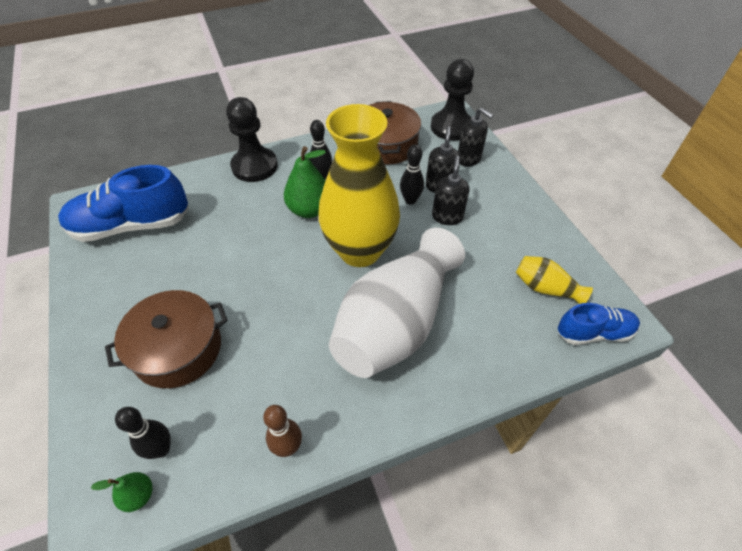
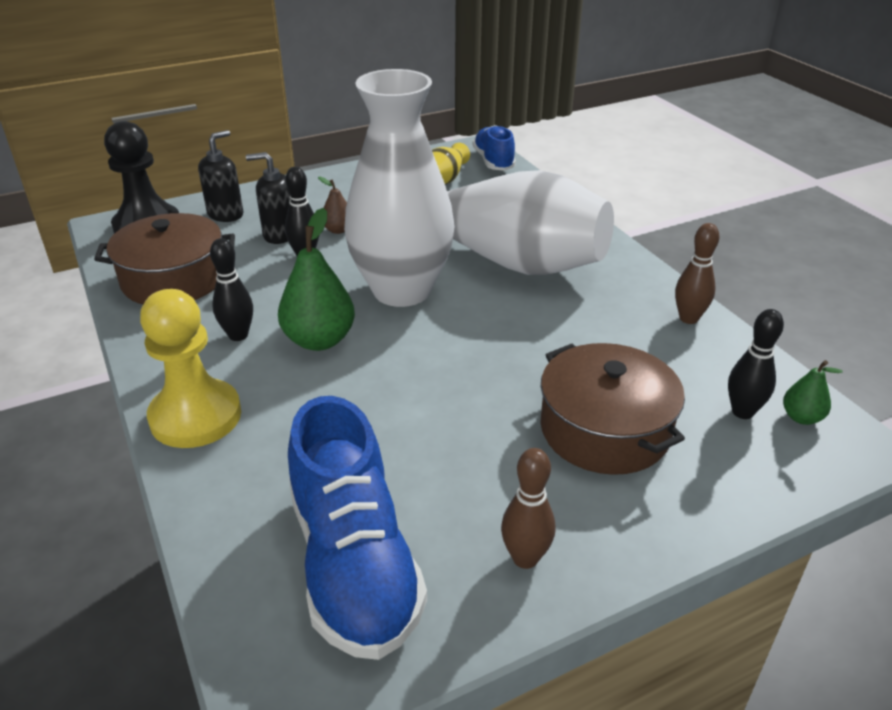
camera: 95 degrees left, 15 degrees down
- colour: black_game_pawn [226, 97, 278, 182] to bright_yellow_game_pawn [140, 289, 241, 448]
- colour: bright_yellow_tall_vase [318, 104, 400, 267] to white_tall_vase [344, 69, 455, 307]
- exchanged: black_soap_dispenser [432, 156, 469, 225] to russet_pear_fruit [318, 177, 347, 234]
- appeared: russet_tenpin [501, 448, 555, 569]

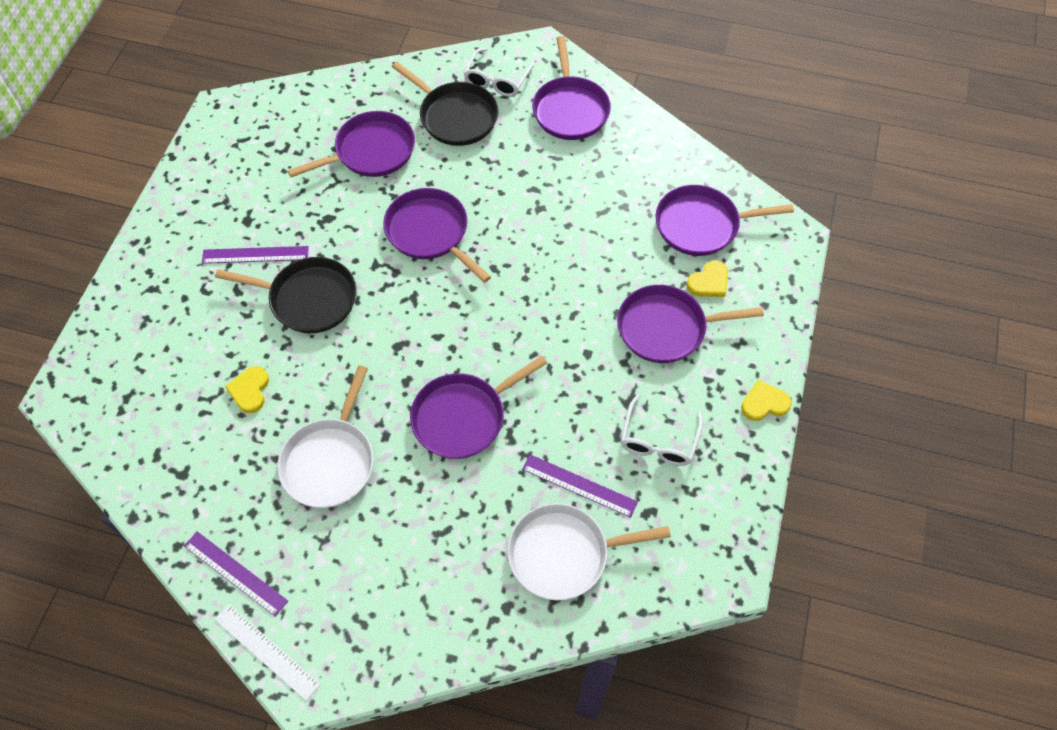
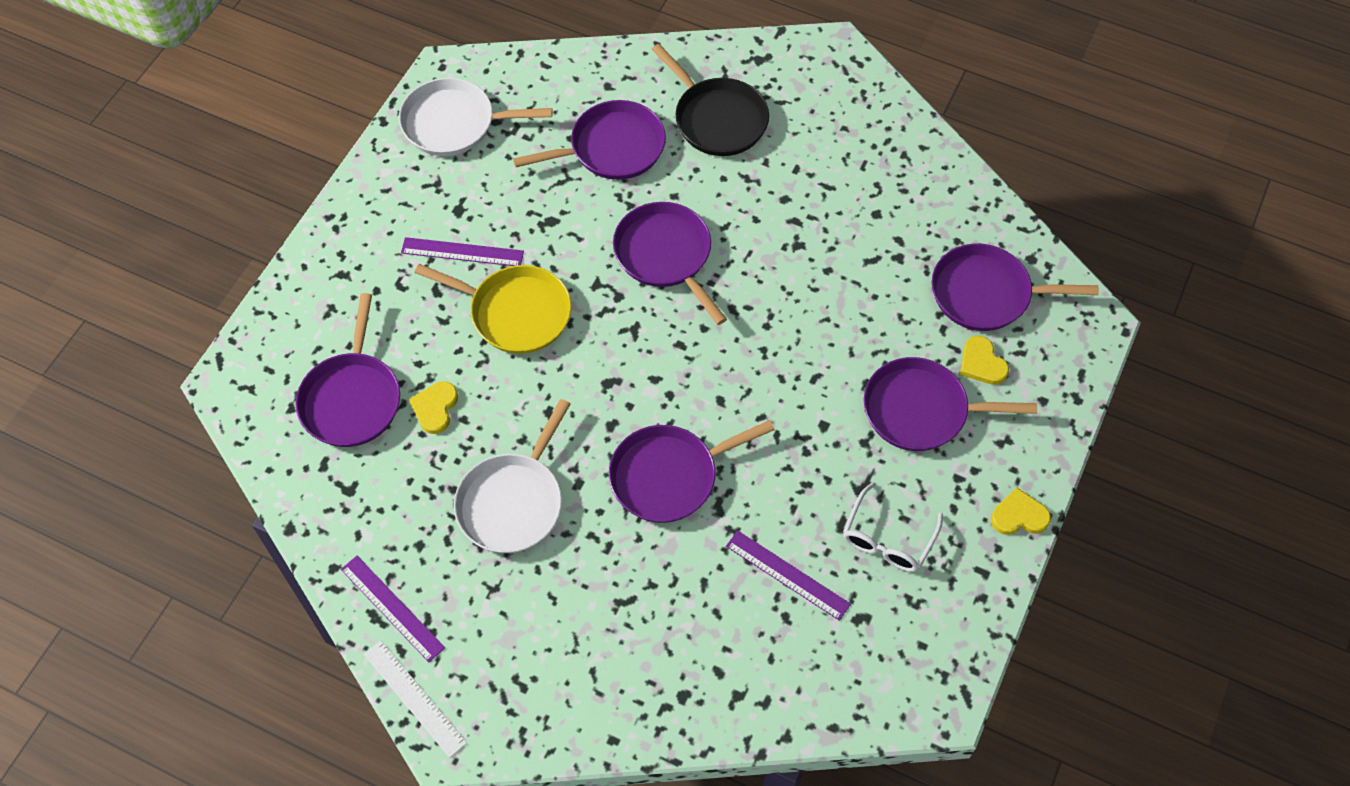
camera: 10 degrees right, 0 degrees up
- relocated: violet_skillet [532, 36, 611, 140] to [296, 293, 400, 447]
- missing: white_glasses [464, 48, 535, 97]
- colour: black_skillet [215, 257, 357, 333] to bright_yellow_skillet [415, 264, 571, 354]
- spun: bright_yellow_heart_shape [687, 261, 728, 297] = [960, 336, 1009, 385] 90 degrees clockwise
- relocated: white_skillet [507, 503, 671, 601] to [399, 78, 553, 156]

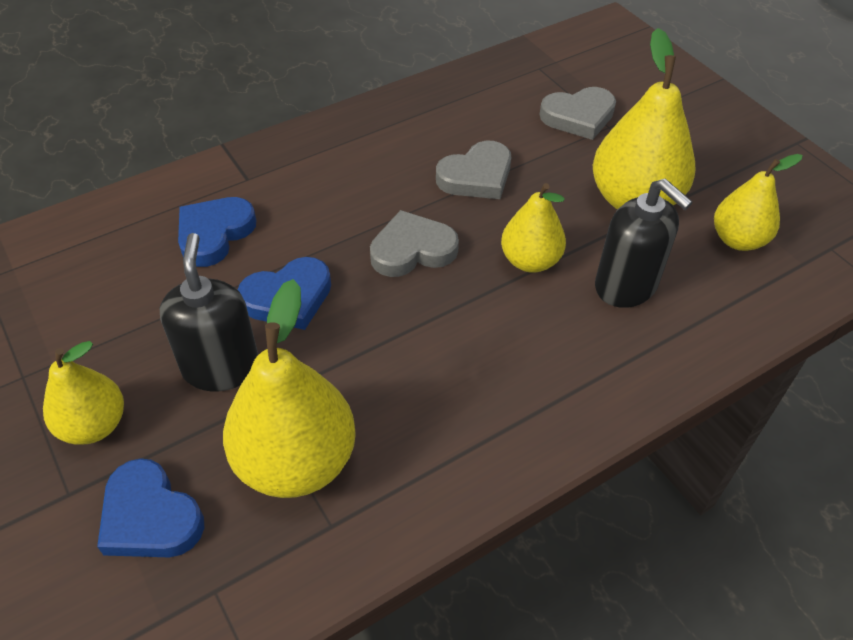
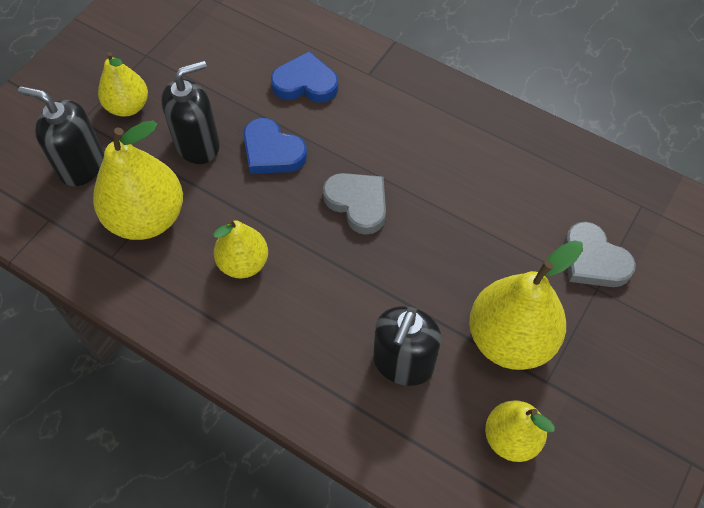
camera: 65 degrees right, 10 degrees up
- missing: ash-grey_heart_shape [436, 141, 511, 199]
- relocated: bright_yellow_pear_fruit [501, 183, 566, 273] to [213, 219, 268, 278]
- exchanged: royal_blue_heart_shape [97, 458, 204, 557] to black_soap_dispenser [18, 86, 104, 186]

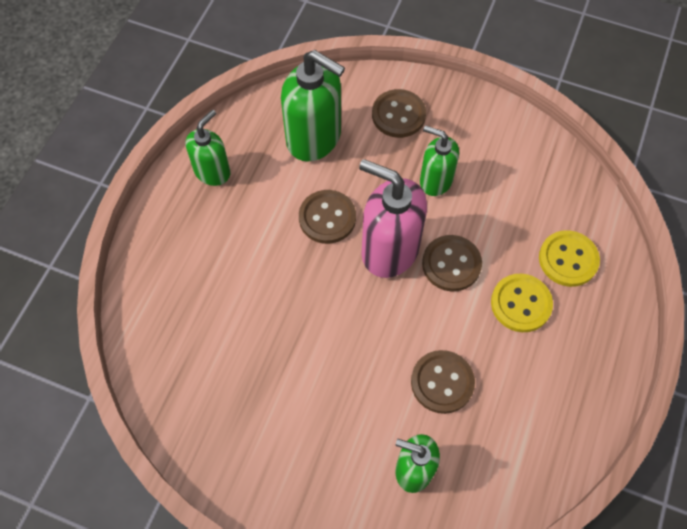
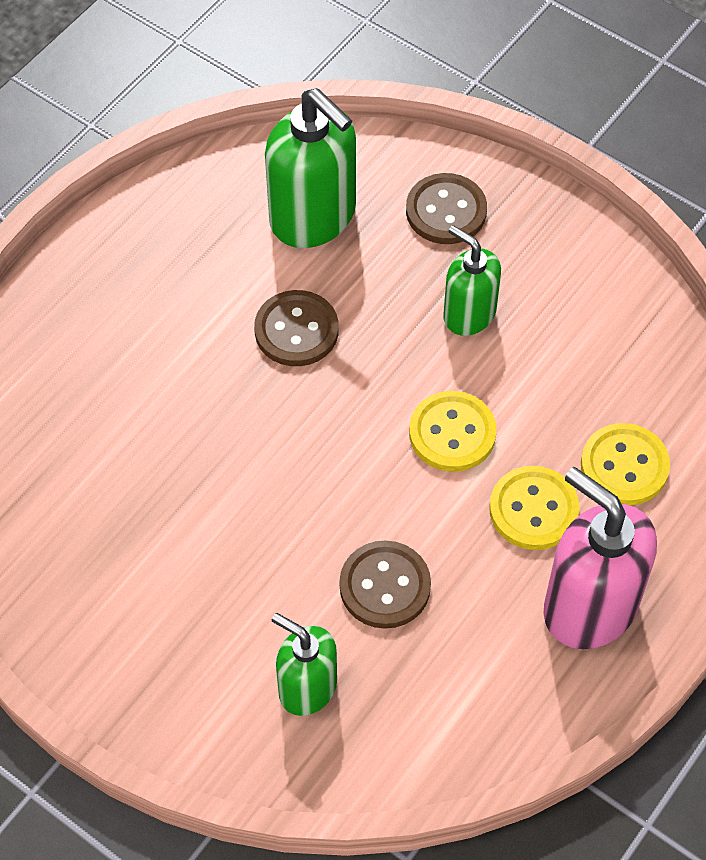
camera: 15 degrees right, 5 degrees down
- missing: green_soap_dispenser [186, 110, 230, 186]
- relocated: pink_soap_dispenser [359, 159, 427, 278] to [544, 467, 657, 649]
- colour: russet_shirt_button [422, 235, 482, 292] to bright_yellow_shirt_button [409, 391, 497, 472]

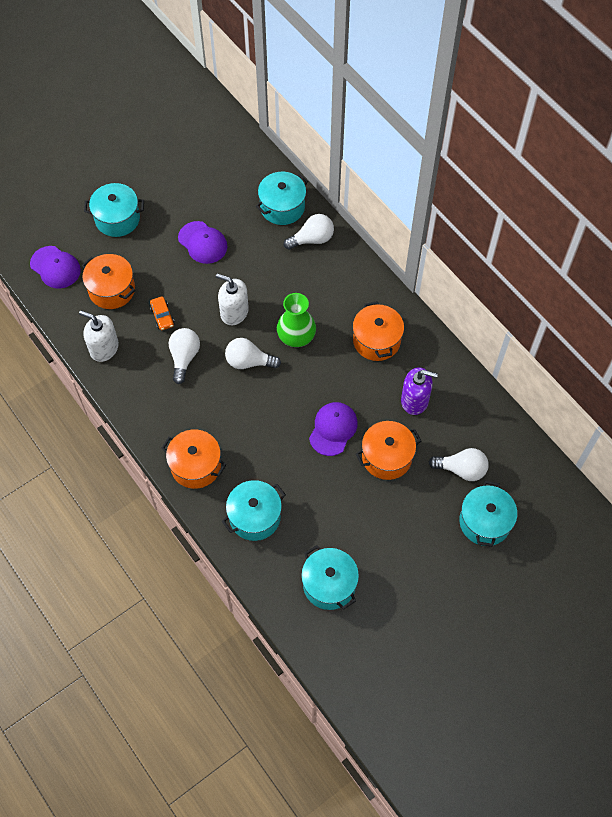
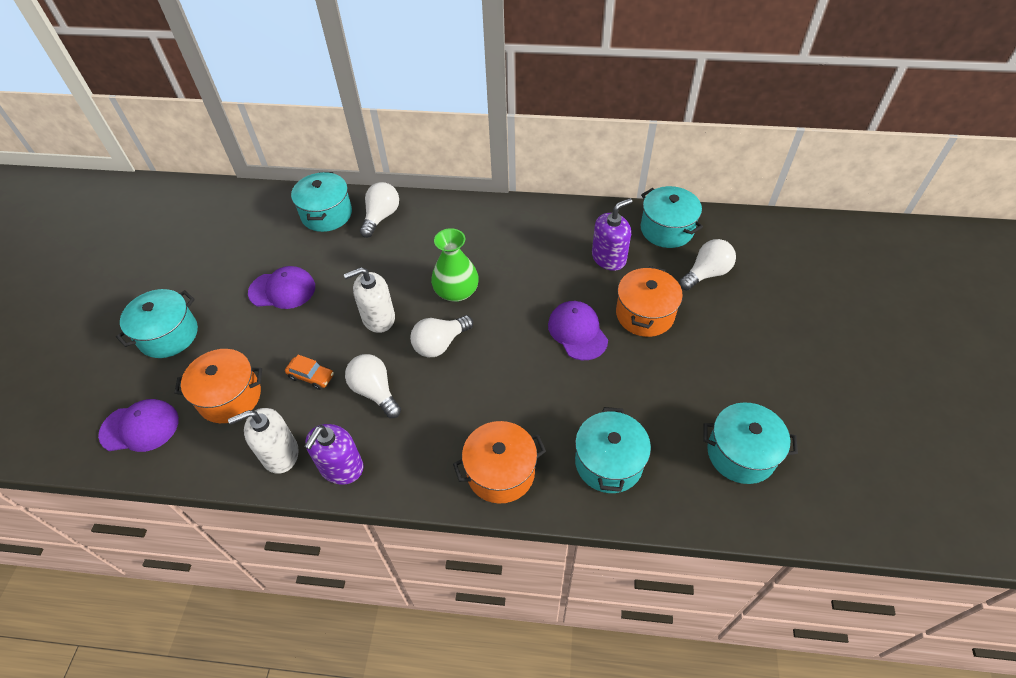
camera: 45 degrees left, 10 degrees down
- missing: bright_orange_stockpot [353, 301, 404, 361]
- relocated: turquoise_stockpot [459, 481, 517, 547] to [641, 186, 703, 248]
- appeared: violet_soap_dispenser [304, 424, 364, 485]

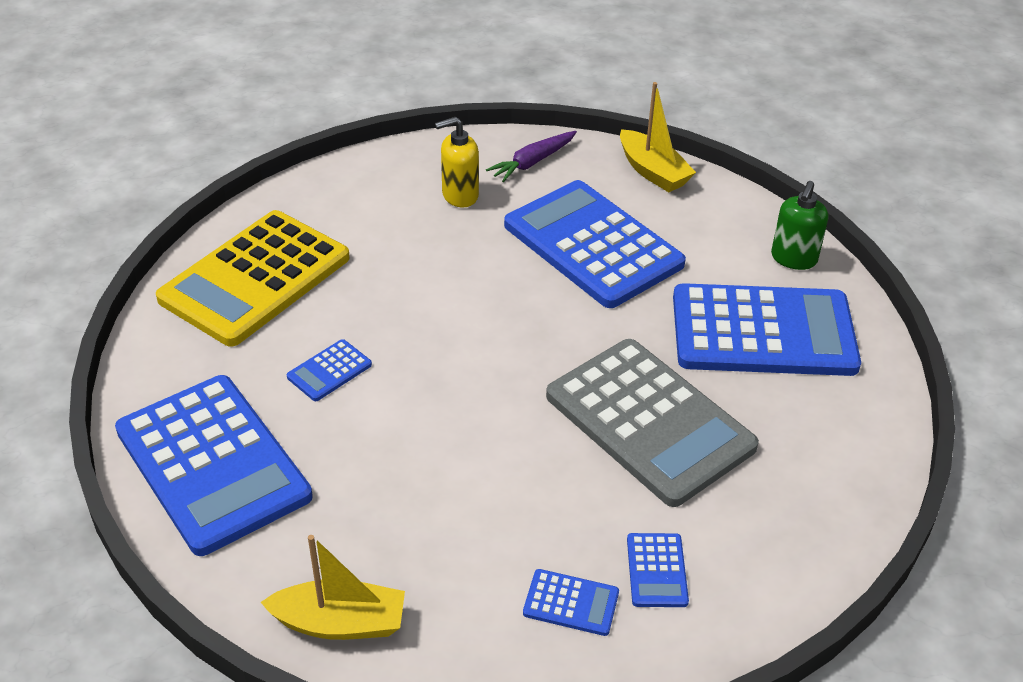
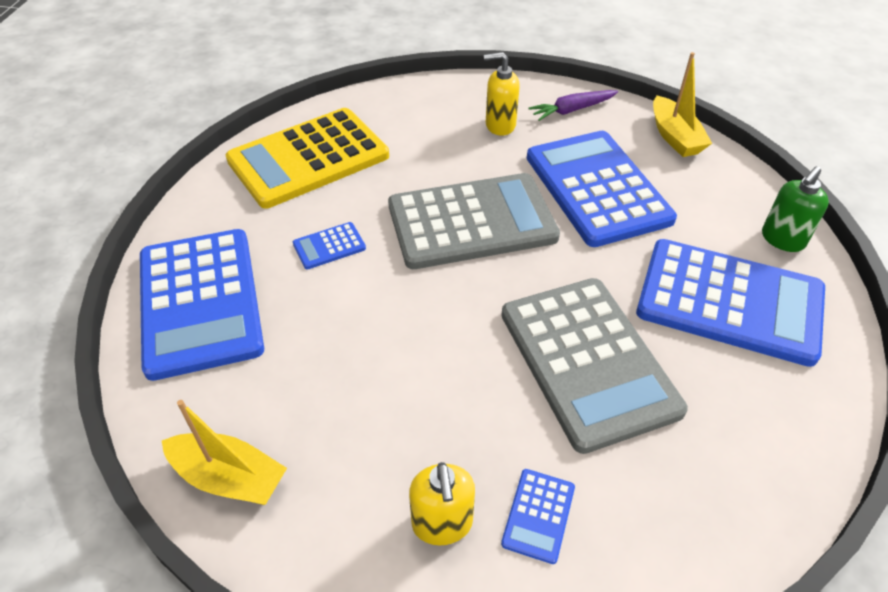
camera: 20 degrees right, 5 degrees up
- exchanged: royal_blue_adding_machine [523, 569, 619, 636] to bright_yellow_soap_dispenser [409, 462, 475, 546]
- appeared: ash-grey_adding_machine [388, 173, 560, 269]

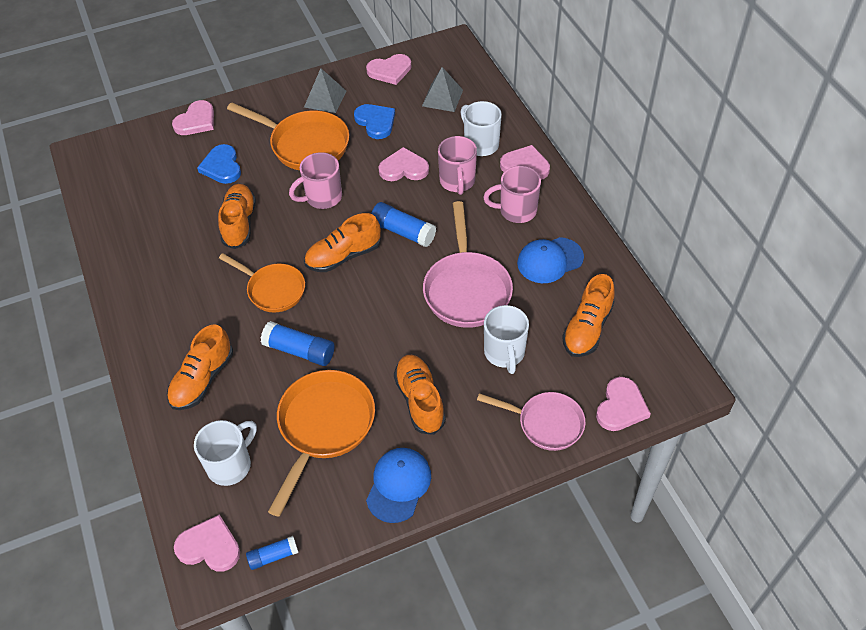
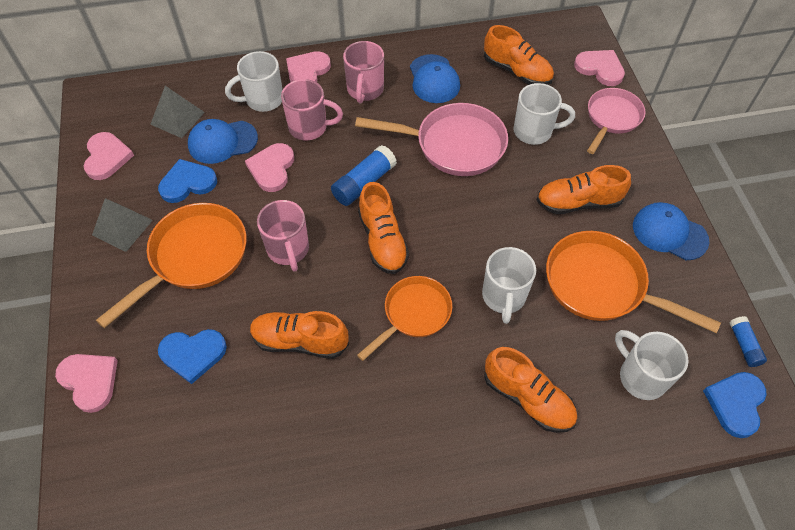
camera: 80 degrees left, 5 degrees up
- exchanged: royal_blue_glue_stick [261, 321, 334, 366] to white_mug [482, 247, 536, 324]
- colour: pink_heart_shape [174, 514, 240, 572] to royal_blue_heart_shape [703, 372, 766, 438]
- appeared: royal_blue_baseball_cap [188, 119, 258, 164]

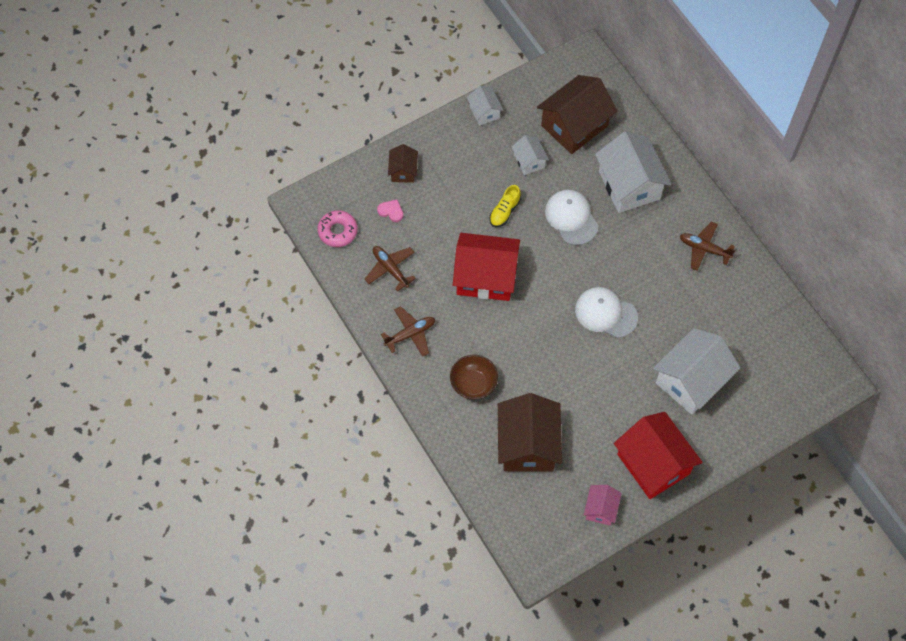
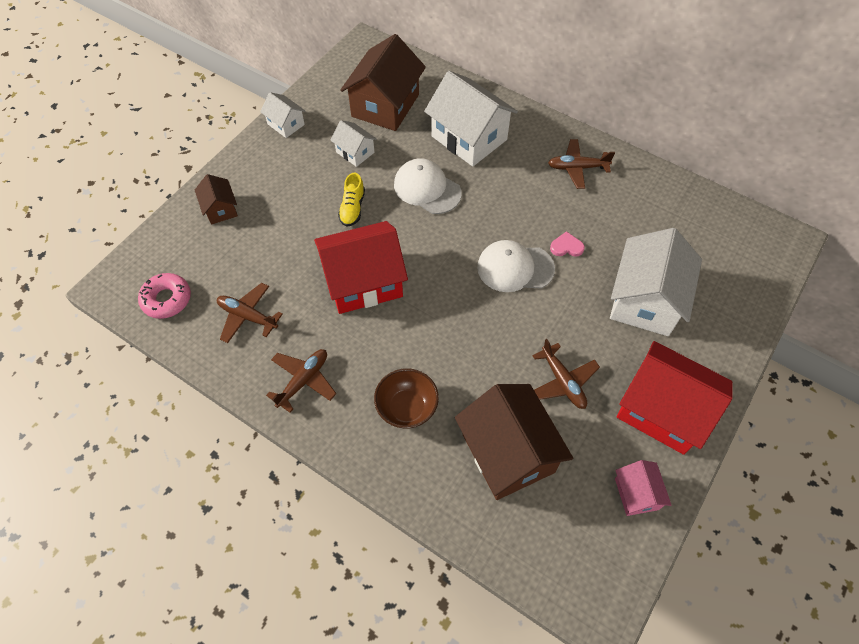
camera: 25 degrees left, 5 degrees down
- relocated: pink_heart_shape [377, 200, 403, 222] to [550, 231, 585, 257]
- appeared: russet_aeroplane [532, 339, 600, 409]

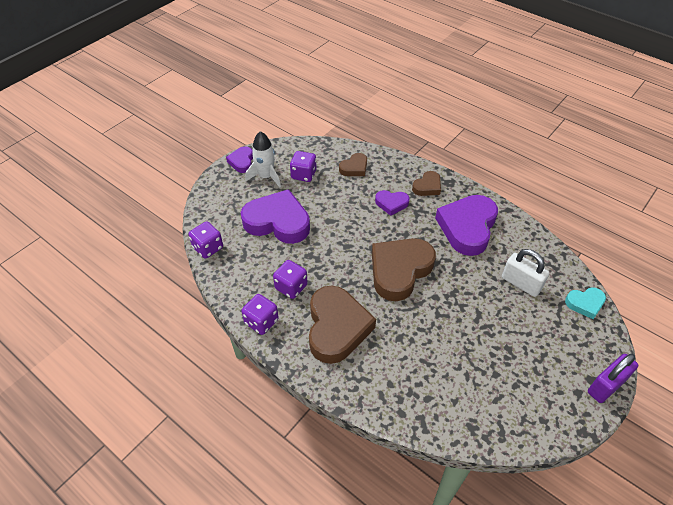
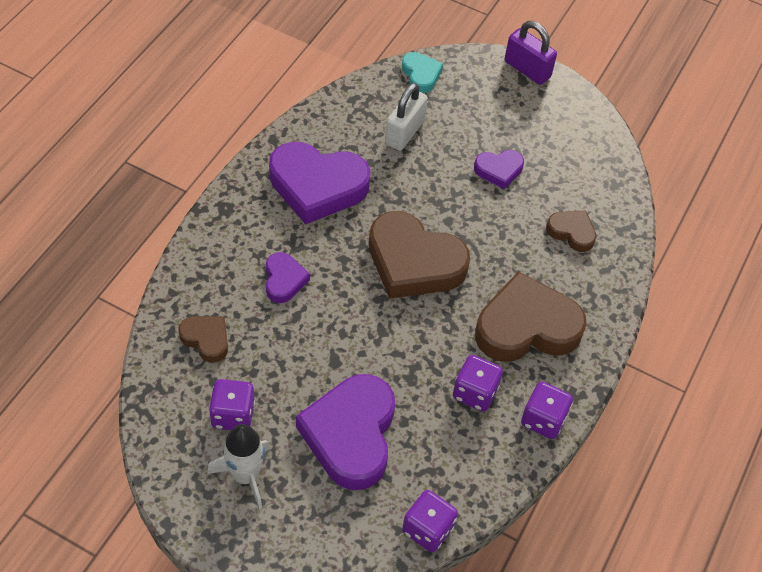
camera: 105 degrees left, 5 degrees up
- relocated: violet_heart_shape [226, 146, 253, 173] to [474, 150, 524, 189]
- relocated: russet_heart_shape [412, 171, 441, 196] to [546, 210, 596, 252]

